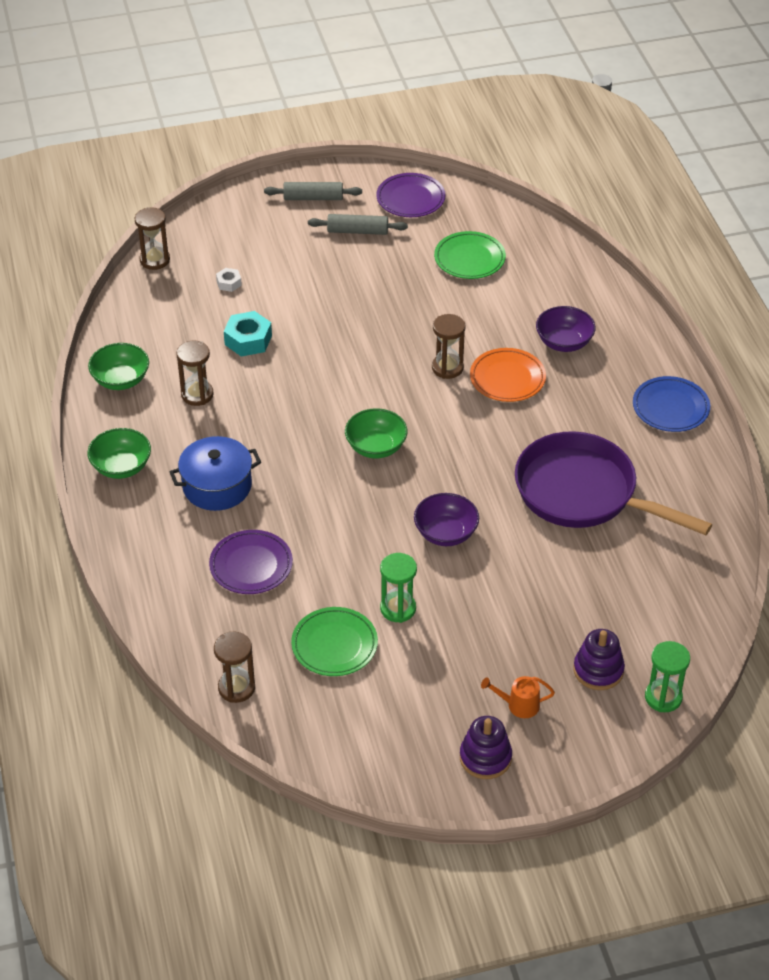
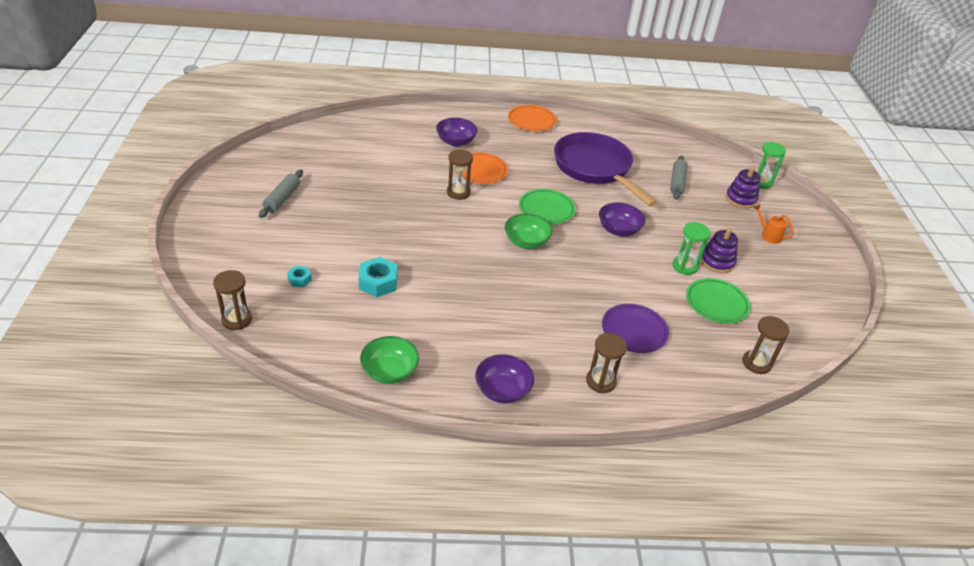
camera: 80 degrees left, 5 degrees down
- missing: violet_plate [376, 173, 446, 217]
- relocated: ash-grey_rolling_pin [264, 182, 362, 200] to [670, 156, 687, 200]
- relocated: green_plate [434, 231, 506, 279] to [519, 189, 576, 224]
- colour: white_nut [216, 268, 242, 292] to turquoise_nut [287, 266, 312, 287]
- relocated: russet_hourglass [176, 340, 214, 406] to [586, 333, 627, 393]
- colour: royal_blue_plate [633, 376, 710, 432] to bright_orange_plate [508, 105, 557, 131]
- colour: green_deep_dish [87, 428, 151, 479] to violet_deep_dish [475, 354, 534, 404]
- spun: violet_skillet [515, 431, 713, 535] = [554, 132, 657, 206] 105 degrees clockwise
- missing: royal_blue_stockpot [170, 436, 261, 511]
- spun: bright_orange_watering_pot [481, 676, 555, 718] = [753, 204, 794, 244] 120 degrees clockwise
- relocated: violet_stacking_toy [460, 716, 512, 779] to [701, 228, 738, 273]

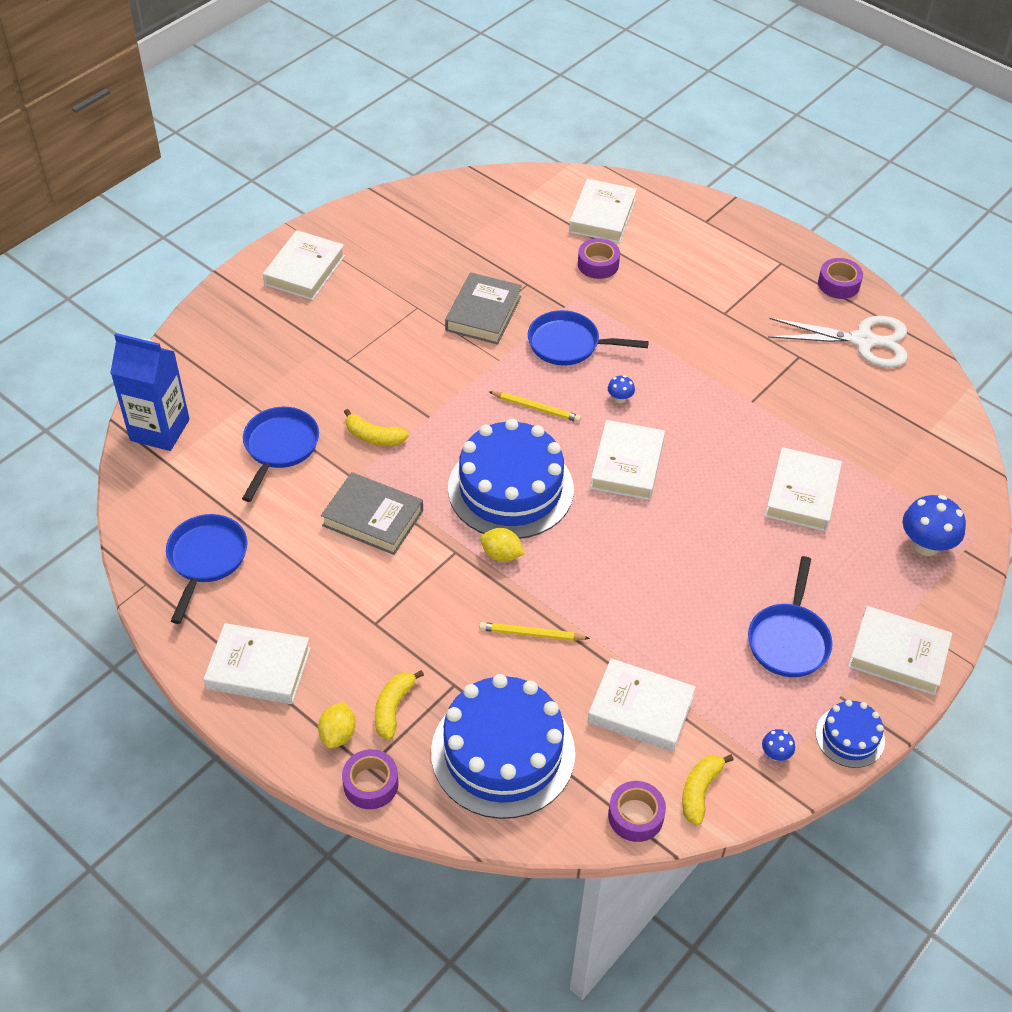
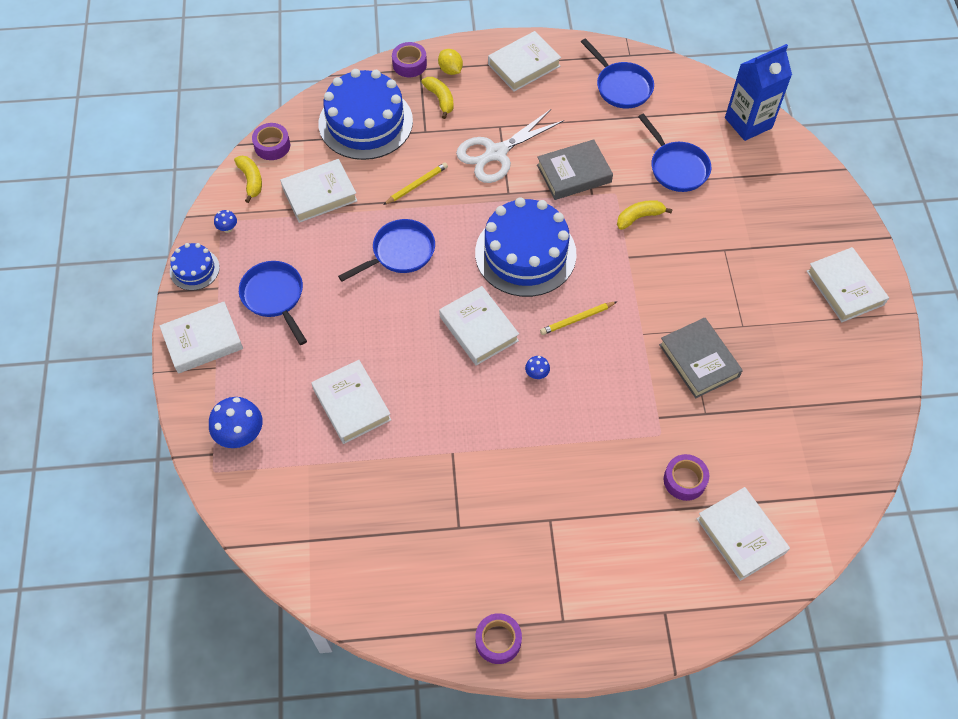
camera: 135 degrees right, 10 degrees up
- relocated: royal_blue_skillet [528, 310, 649, 366] to [338, 219, 435, 282]
- relocated: white_pair_of_scissors [768, 316, 908, 368] to [456, 109, 564, 183]
- missing: bright_yellow_lemon [480, 528, 525, 562]

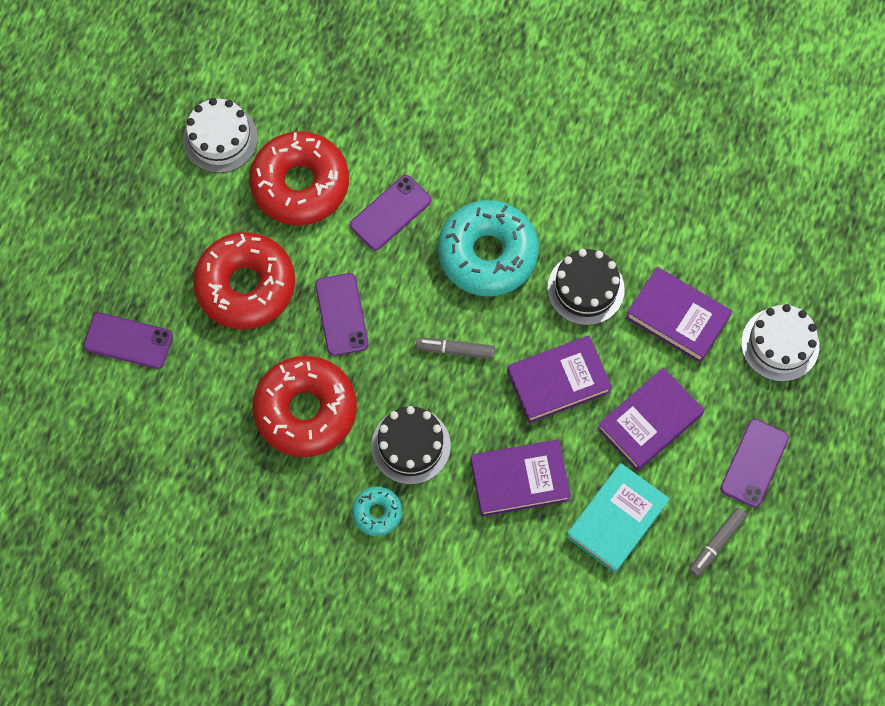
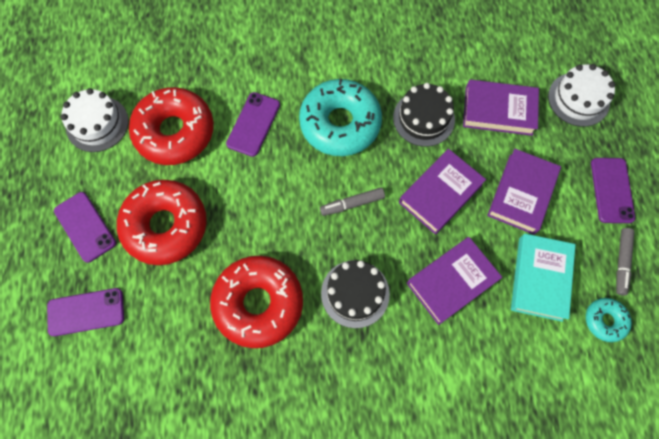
camera: 25 degrees left, 0 degrees up
- relocated: violet_smartphone [315, 273, 369, 356] to [54, 192, 116, 263]
- relocated: turquoise_glazed_donut [352, 486, 402, 536] to [586, 298, 632, 342]

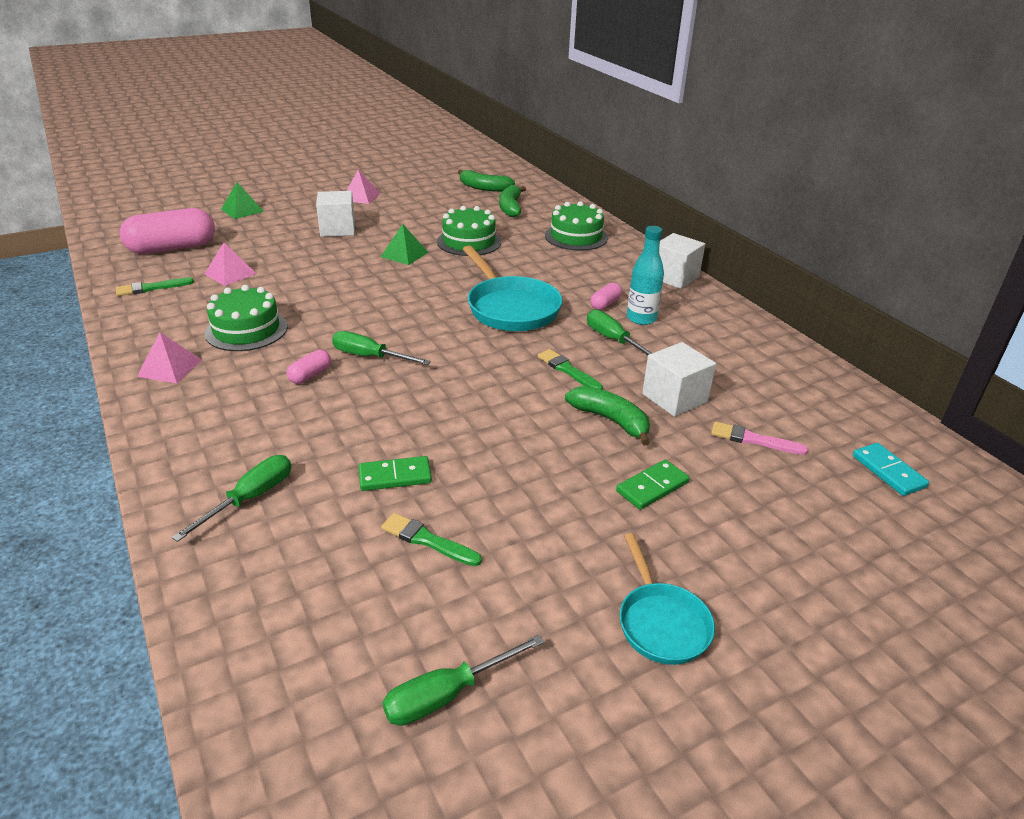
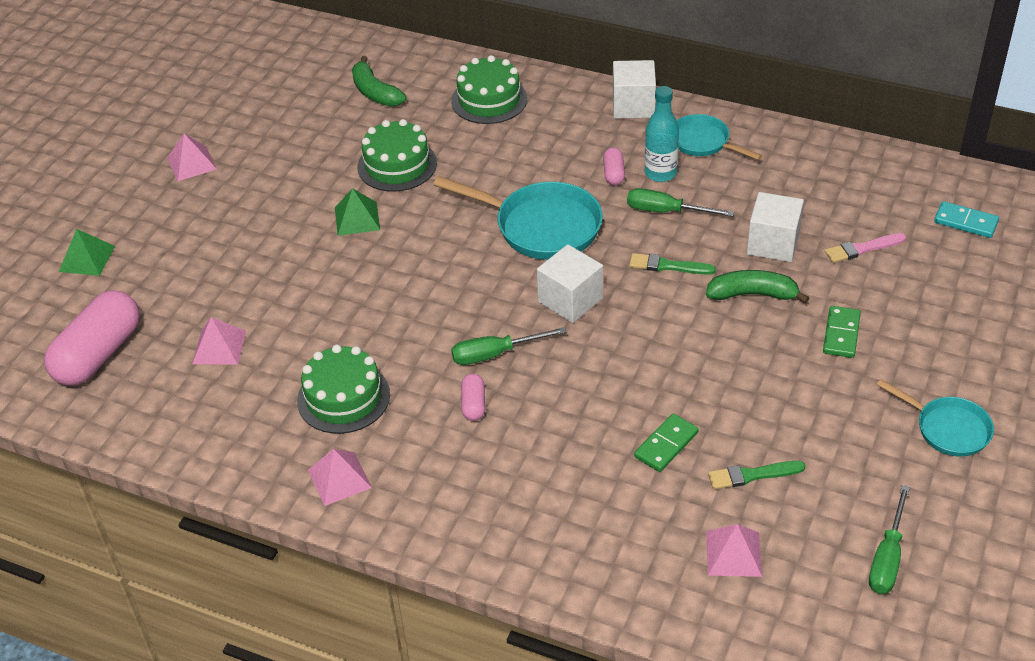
camera: 35 degrees left, 10 degrees up
- missing: green_banana [458, 170, 515, 192]
- relocated: white_block [316, 191, 355, 237] to [537, 244, 603, 323]
- missing: green_paint_brush [116, 277, 194, 296]
- missing: green_hand_screwdriver [172, 455, 291, 542]
- appeared: turquoise_skillet [676, 114, 762, 160]
- appeared: pink_pyramid [706, 524, 762, 577]

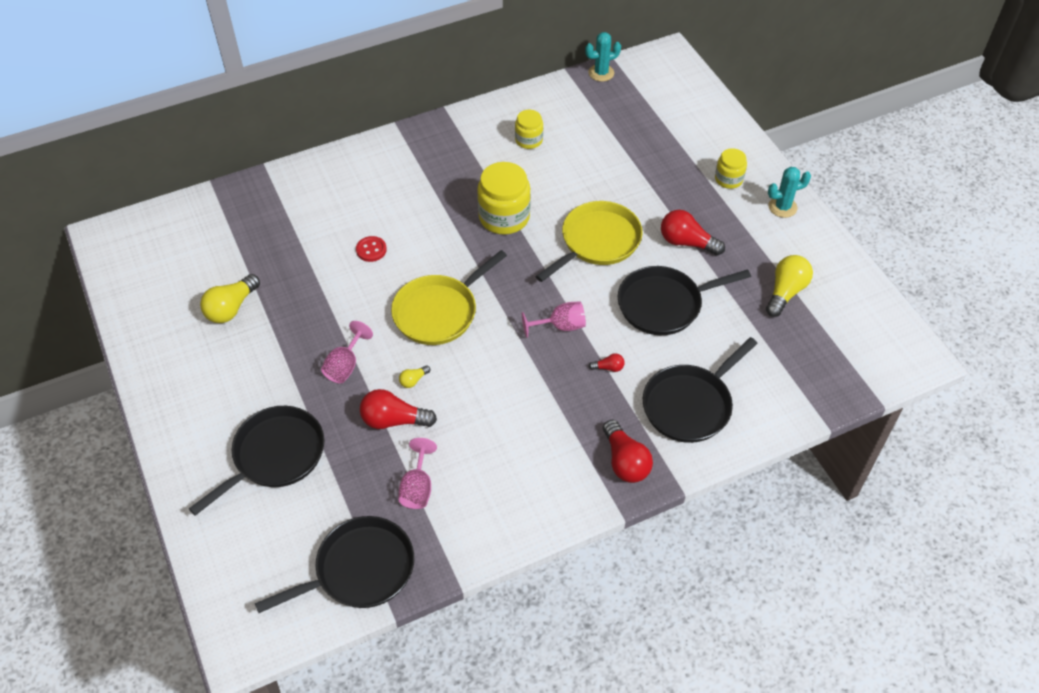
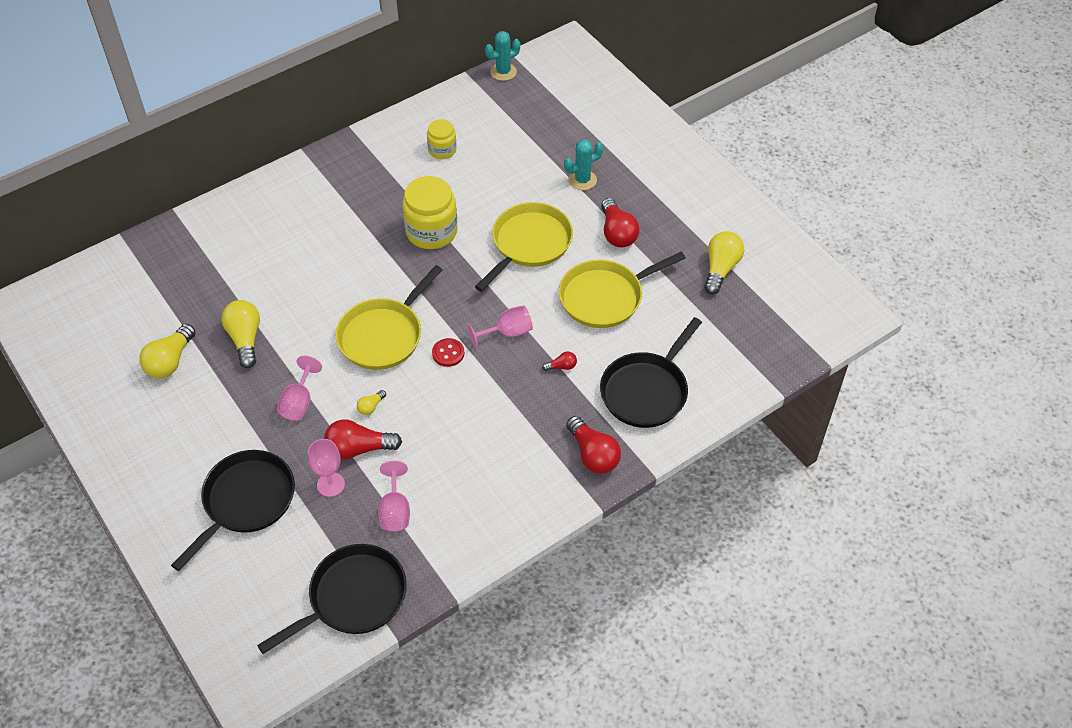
camera: 10 degrees left, 0 degrees up
- missing: bright_yellow_jam_jar [715, 148, 747, 189]
- relocated: turquoise_saguaro_cactus [768, 167, 811, 218] to [564, 140, 603, 190]
- spun: crimson_light_bulb [661, 210, 725, 256] = [601, 198, 639, 247] 120 degrees counterclockwise
- relocated: crimson_shirt_button [356, 236, 387, 262] to [432, 338, 464, 367]
- colour: black_skillet [618, 266, 751, 335] to bright_yellow_skillet [559, 252, 686, 328]
- appeared: bright_yellow_light_bulb [221, 300, 260, 368]
- appeared: pink_chalice [308, 439, 345, 497]

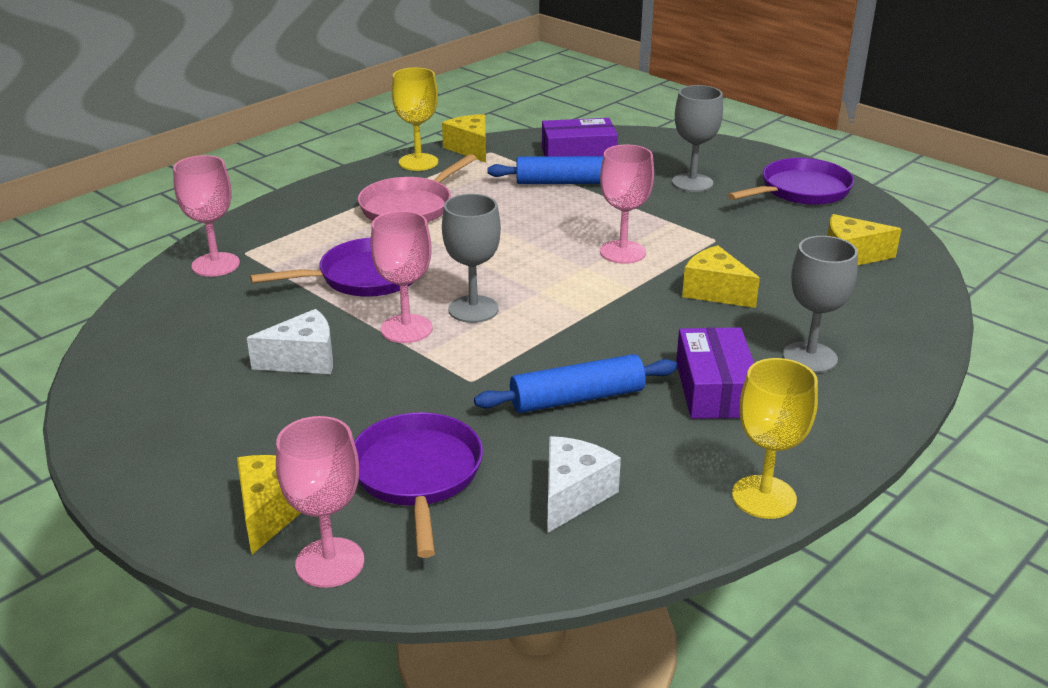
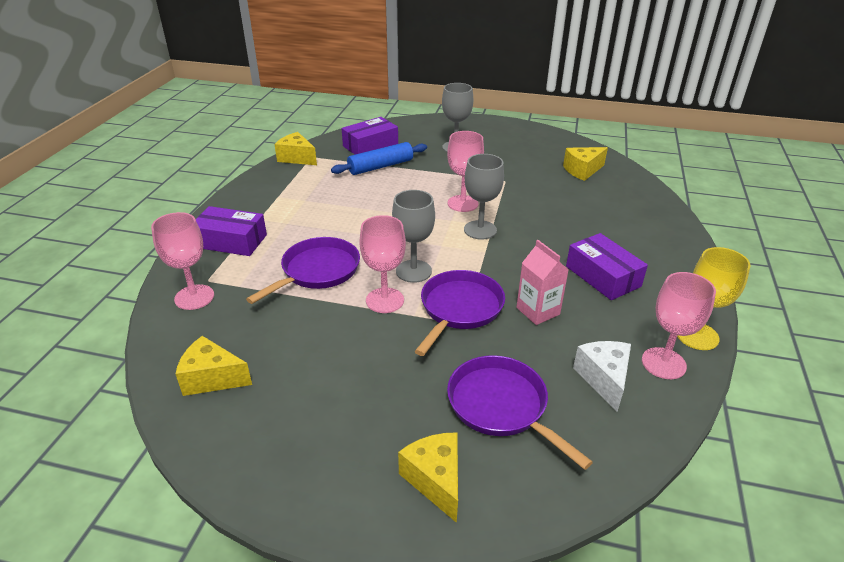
camera: 30 degrees left, 5 degrees up
- missing: bright_yellow_chalice [392, 68, 438, 171]
- missing: pink_skillet [358, 154, 476, 222]
- relocated: violet_skillet [728, 158, 854, 205] to [414, 270, 505, 356]
- relocated: ash-grey_chalice [783, 236, 858, 373] to [464, 154, 504, 240]
- relocated: bright_yellow_cheese [682, 245, 760, 308] to [176, 336, 252, 396]
- missing: white_cheese [247, 309, 333, 374]
- exchanged: royal_blue_rolling_pin [474, 354, 678, 413] to pink_milk_carton [516, 240, 569, 325]
- relocated: pink_chalice [276, 416, 364, 588] to [642, 272, 716, 379]
- appeared: violet_parcel [196, 206, 267, 256]

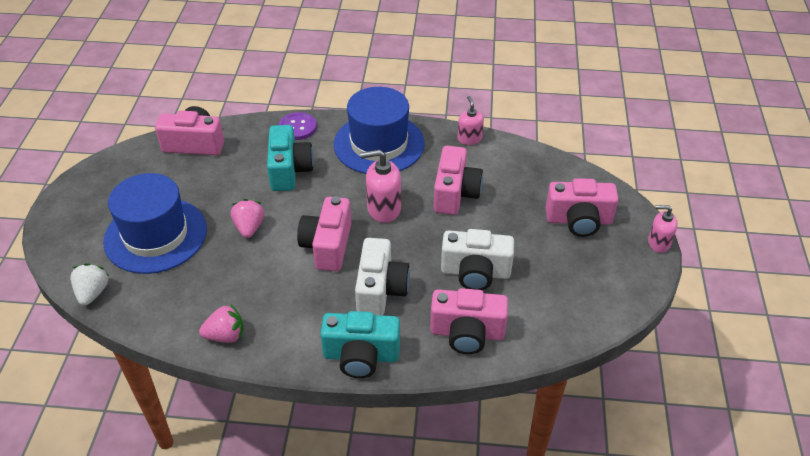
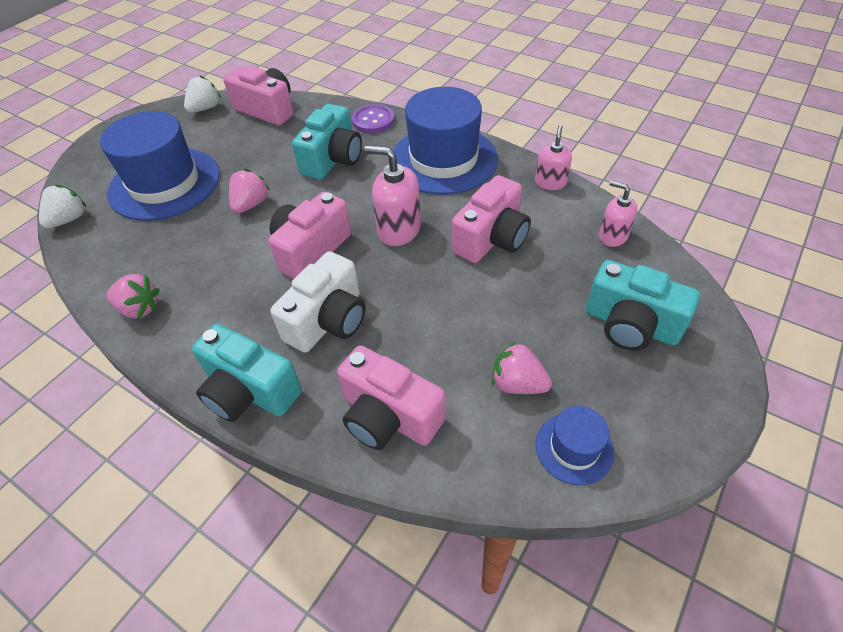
camera: 30 degrees right, 5 degrees up
- colour: pink_camera [546, 178, 619, 237] to turquoise_camera [586, 260, 700, 351]
- relocated: pink_soap_dispenser [648, 205, 678, 253] to [599, 181, 637, 247]
- missing: white_camera [441, 229, 514, 290]
- appeared: white_berry [184, 75, 221, 113]
- appeared: pink_berry [492, 341, 552, 394]
- appeared: royal_blue_top_hat [536, 406, 614, 485]

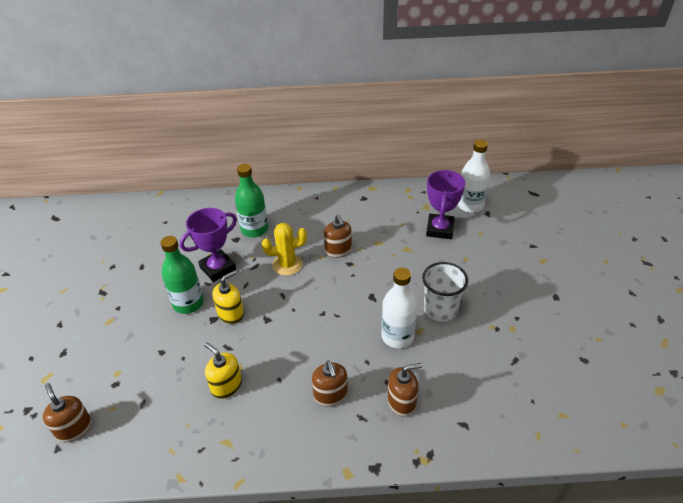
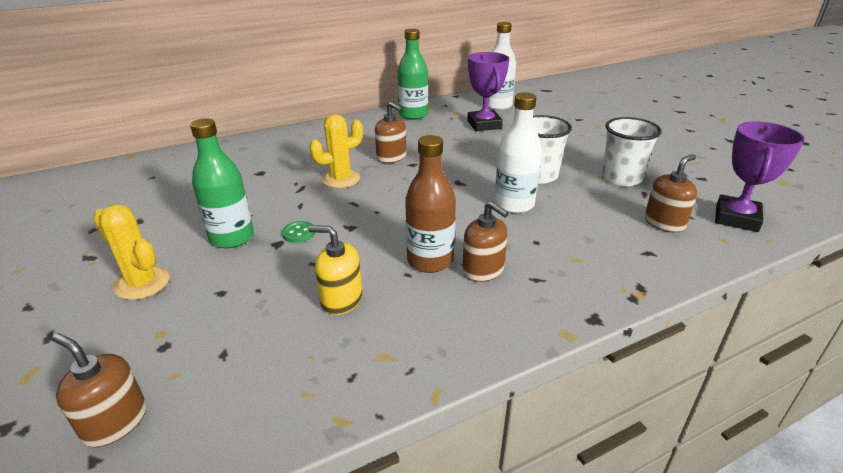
camera: 25 degrees left, 10 degrees down
- relocated: green_drink_bottle [235, 164, 268, 238] to [398, 29, 428, 120]
- relocated: violet_prize_cup [180, 208, 237, 282] to [715, 121, 805, 232]
- exchanged: bright_yellow_soap_dispenser [212, 271, 244, 324] to green_shirt_button [282, 221, 315, 243]
- relocated: russet_soap_dispenser [387, 363, 422, 416] to [645, 154, 697, 233]
- appeared: white_cup [602, 117, 662, 186]
- appeared: russet_drink_bottle [405, 135, 456, 273]
- appeared: bright_yellow_saguaro_cactus [93, 204, 170, 300]

